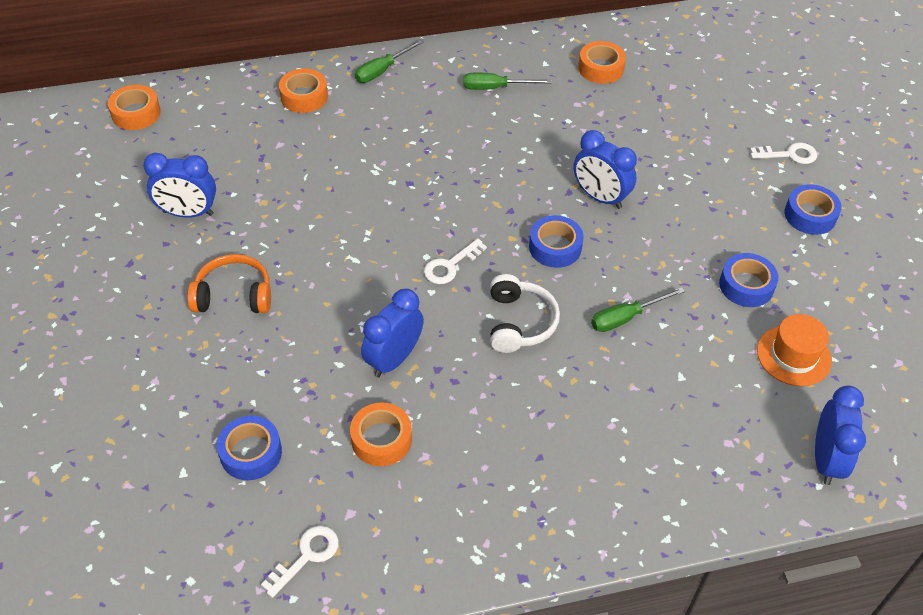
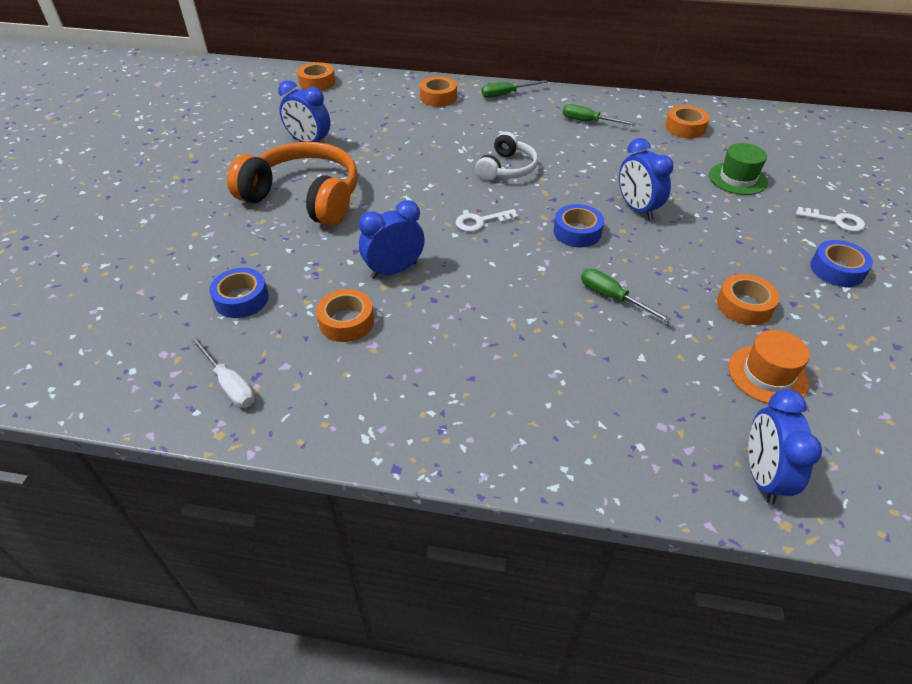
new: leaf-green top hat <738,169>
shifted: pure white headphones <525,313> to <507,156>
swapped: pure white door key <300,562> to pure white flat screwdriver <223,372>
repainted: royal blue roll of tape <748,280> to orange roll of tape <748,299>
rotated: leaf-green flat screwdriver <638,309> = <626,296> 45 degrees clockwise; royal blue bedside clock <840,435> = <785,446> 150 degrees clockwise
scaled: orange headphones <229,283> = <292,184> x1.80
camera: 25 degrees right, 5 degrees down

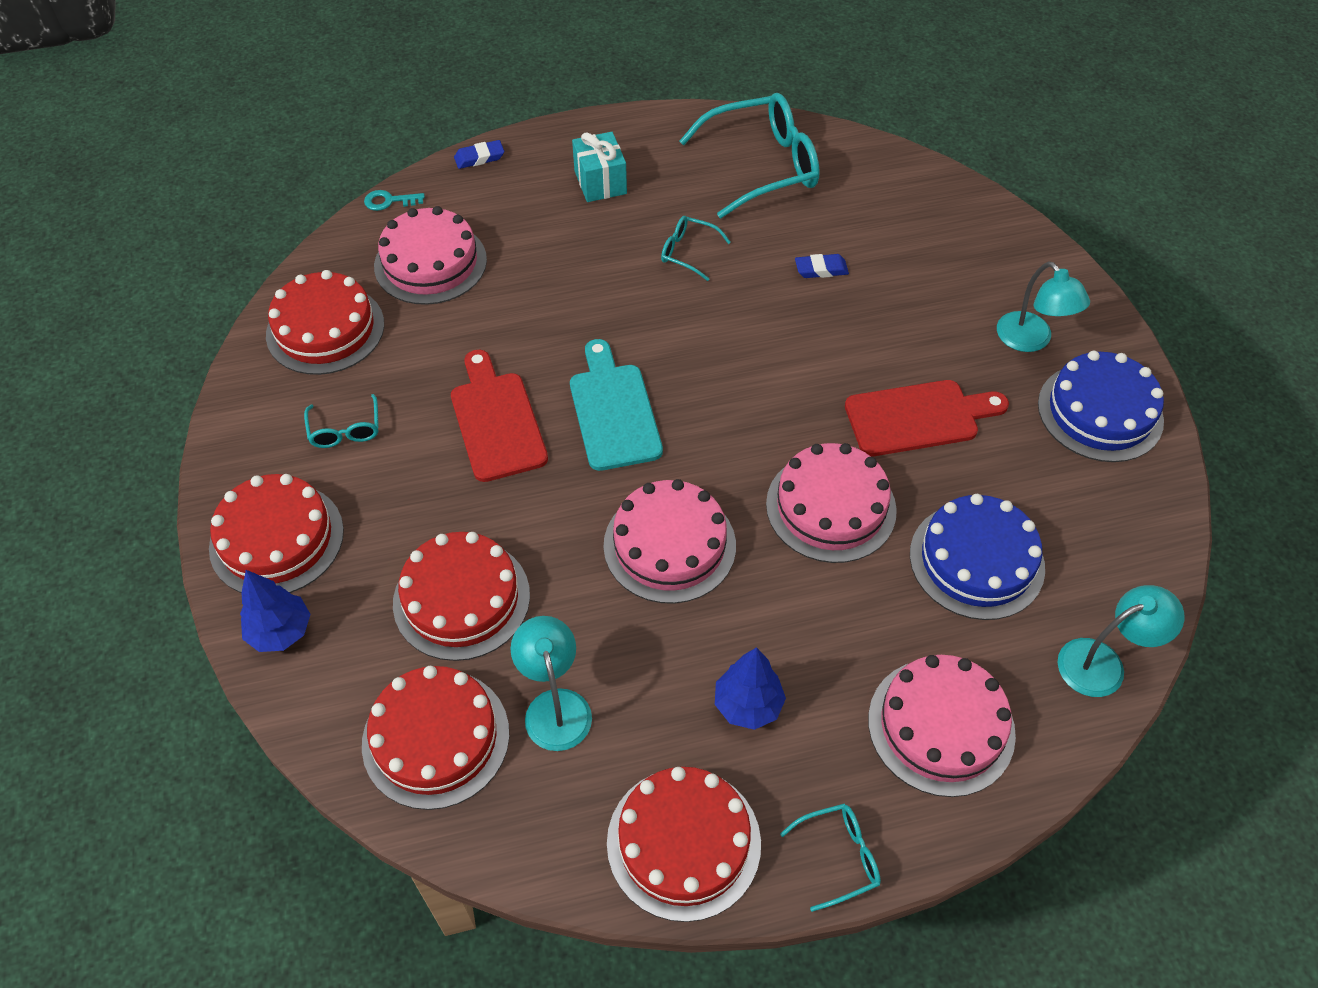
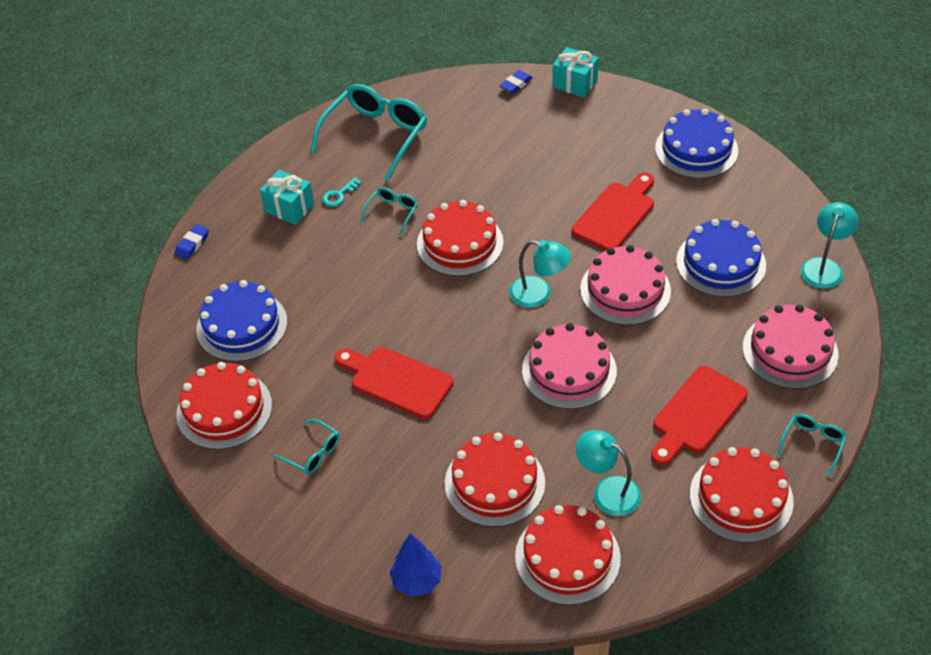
gone: teal cutting board <616,405>
new: teal gift <575,72>
shifted: red gateau <276,533> to <460,238>; teal door key <394,200> to <342,192>; royal blue eraser <822,266> to <516,82>; teal desk lamp <1043,307> to <540,274>
swapped: royal blue tree <750,688> to red cutting board <699,415>
repainted: rosy gateau <430,255> to royal blue gateau <241,321>
rotated: teal spectacles <696,248> = <389,211> 135 degrees clockwise
camera: 40 degrees left, 5 degrees down

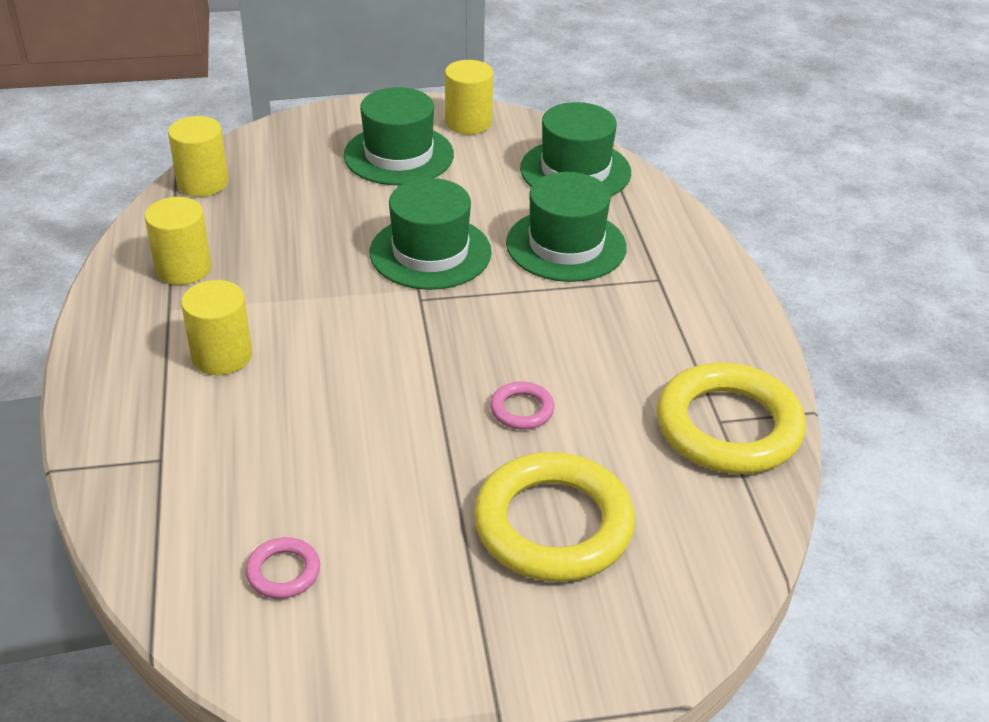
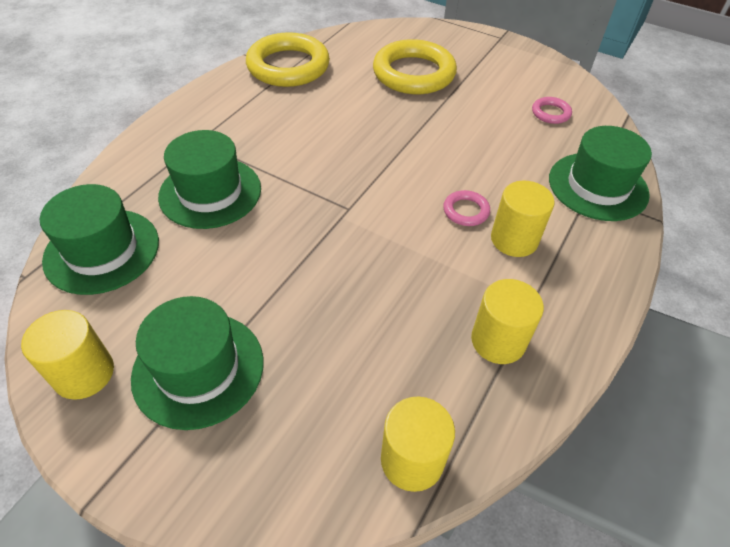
shifted: leaf-green top hat <430,234> to <600,173>; rosy torus <522,406> to <466,208>
camera: 140 degrees left, 10 degrees up

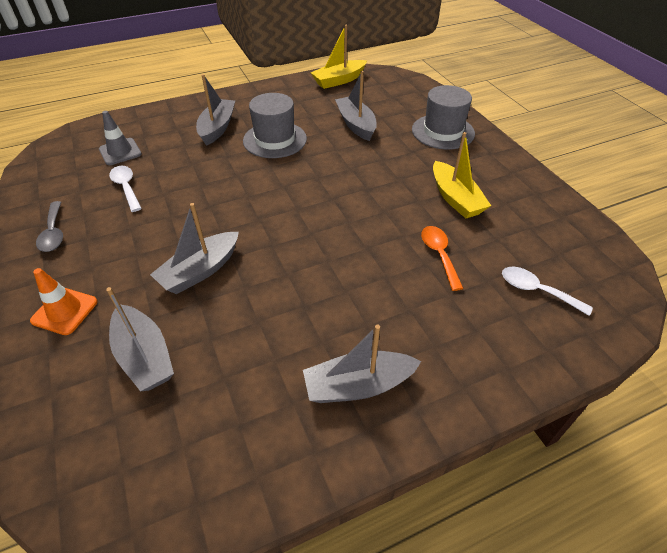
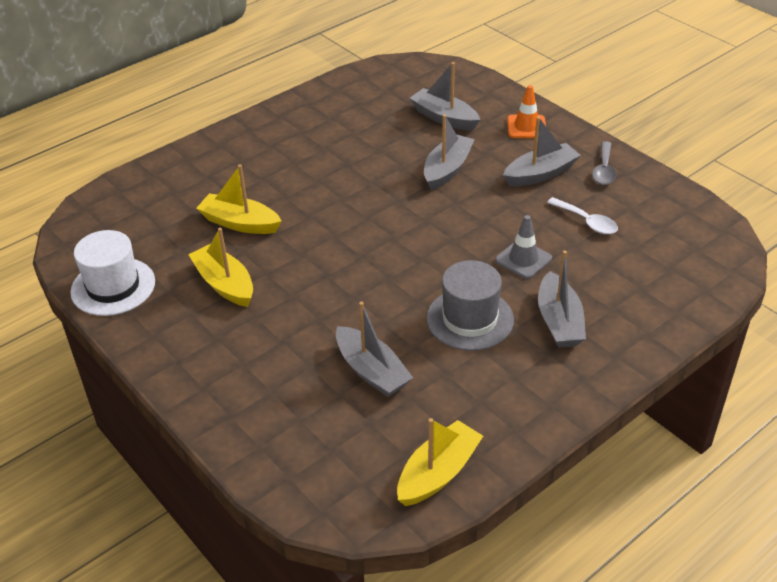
gone: grey top hat <443,117>; pure white tablespoon <547,291>
new: pure white top hat <112,273>
shifted: grey traffic cone <120,138> to <523,247>; grey boat <362,364> to <542,151>
swapped: orange tablespoon <442,258> to yellow boat <239,199>
rotated: grey tablespoon <49,226> = <604,163> 135 degrees counterclockwise
camera: 165 degrees right, 5 degrees down

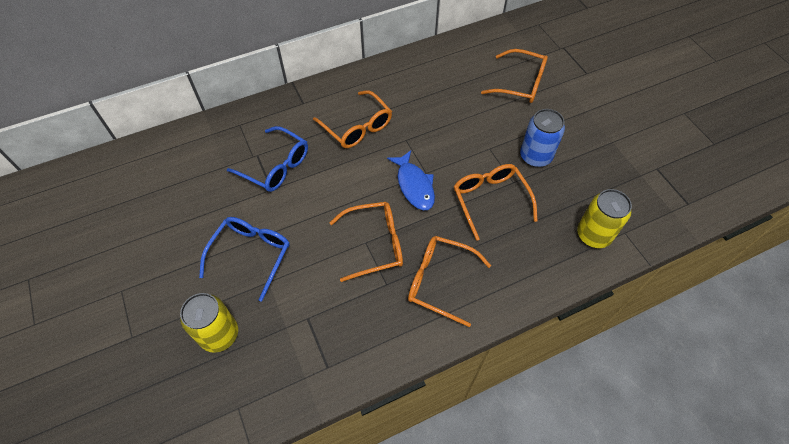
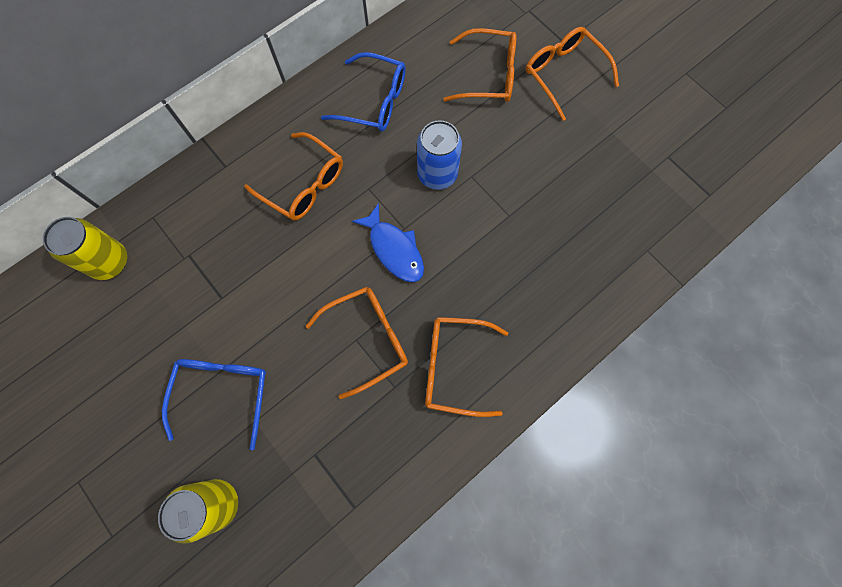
shifted: royal blue spectacles <267,159> to <363,92>; orange spectacles <496,202> to <572,74>; royal blue can <542,138> to <439,155>; yellow can <604,218> to <85,248>
camera: 15 degrees left, 15 degrees up

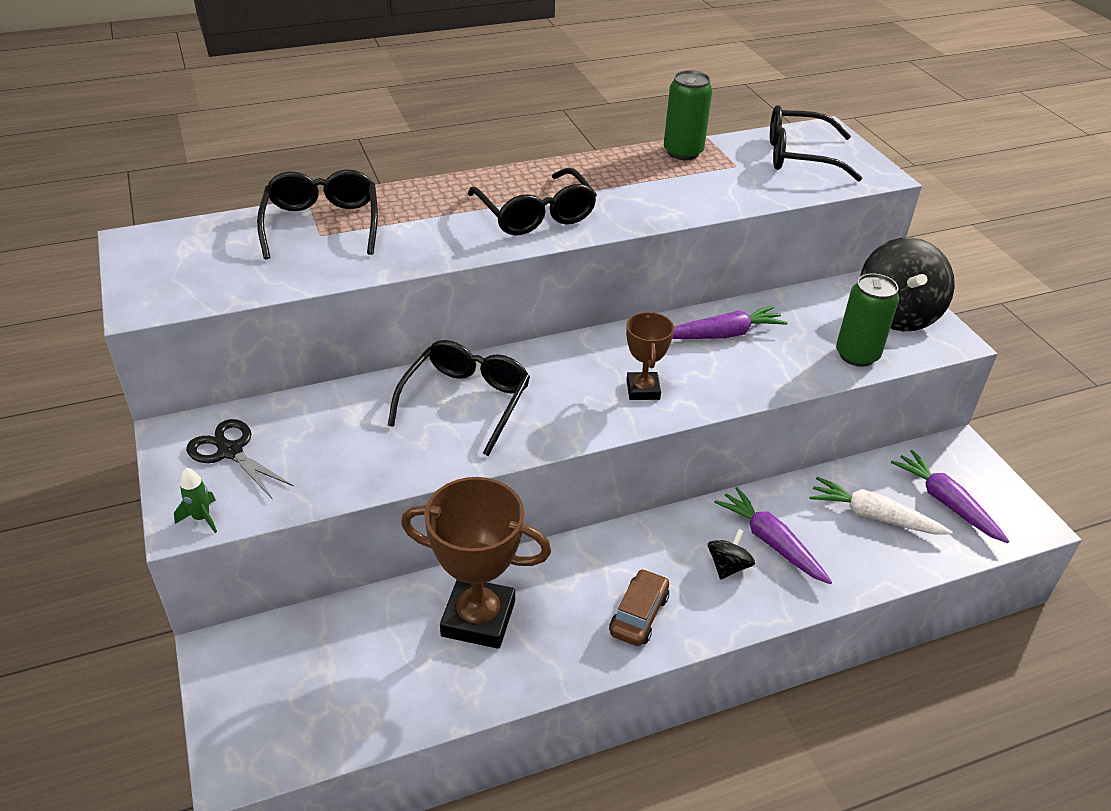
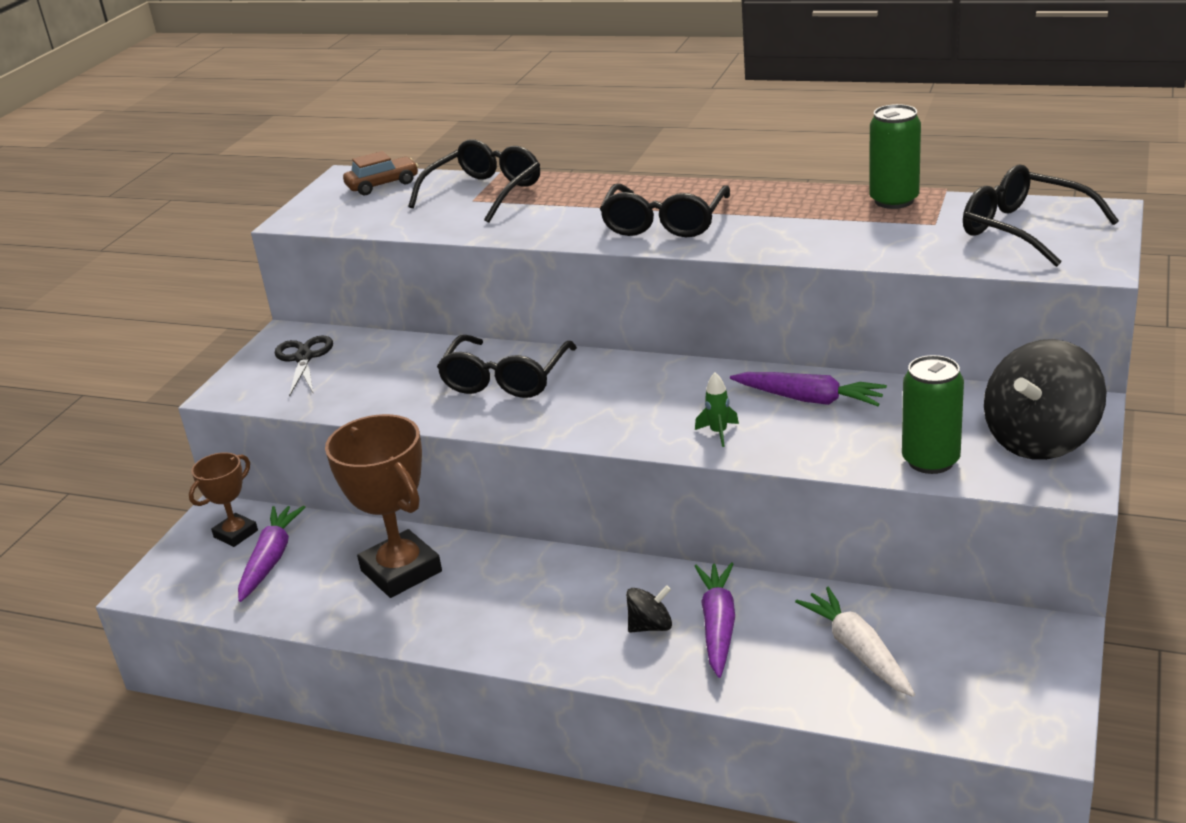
shifted: leaf-green toy rocket <195,500> to <717,409>; dark brown automobile <639,607> to <380,173>; dark brown trophy <650,356> to <223,499>; royal purple toy carrot <950,496> to <271,554>
rotated: ebony spectacles <459,398> = <507,366> 135 degrees clockwise
camera: 45 degrees right, 10 degrees down

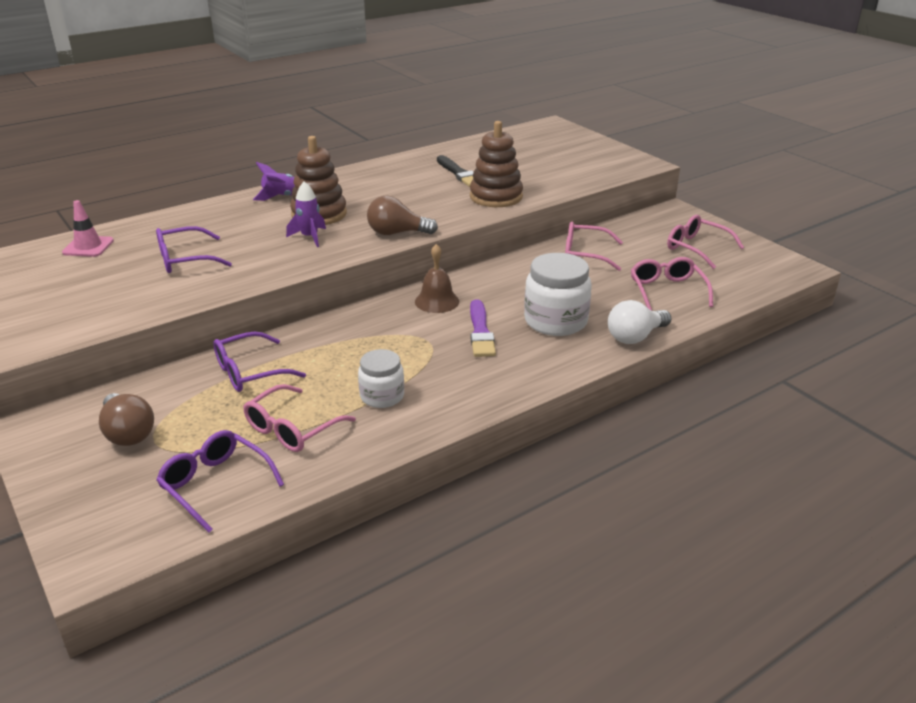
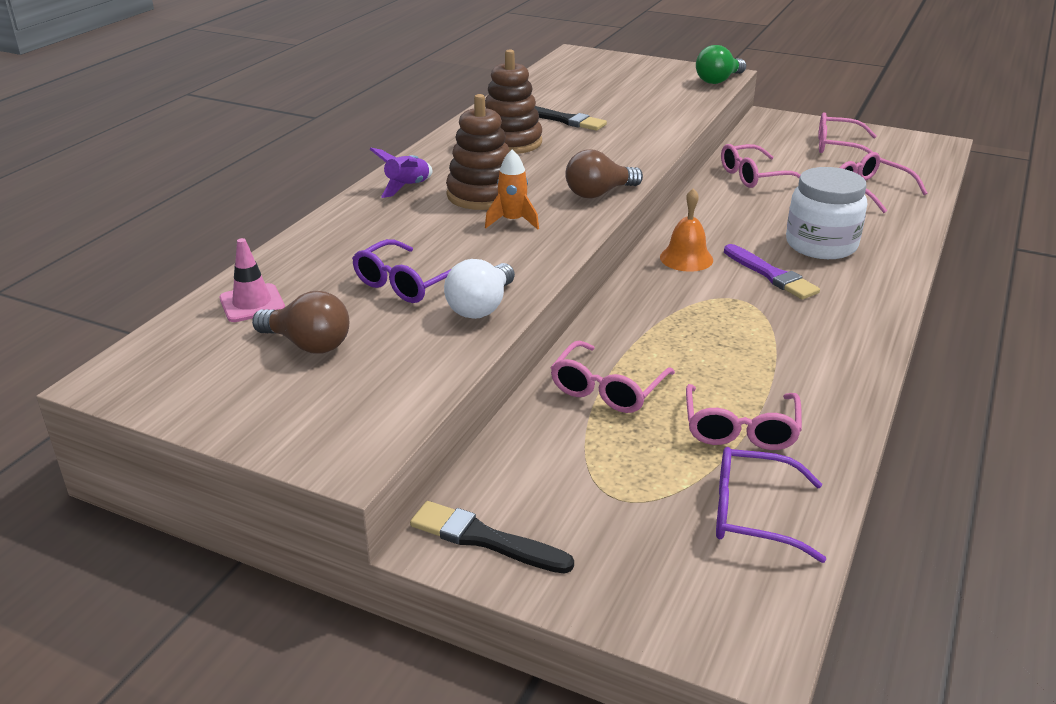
gone: pure white jam jar <381,378>
new: ebony paintbrush <492,537>; leaf-green bulb <721,64>
shifted: dark brown bulb <126,419> to <300,322>; dark brown stacking rings <496,164> to <513,101>; pure white bulb <639,322> to <479,289>
repainted: royal purple spectacles <259,362> to rosy spectacles <612,377>; royal purple toy rocket <306,214> to orange toy rocket <512,189>; dark brown school bell <437,278> to orange school bell <686,230>
camera: 30 degrees left, 0 degrees up

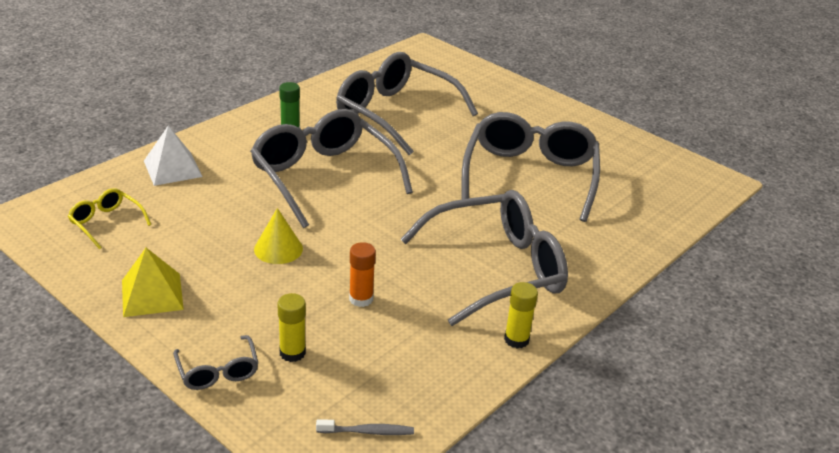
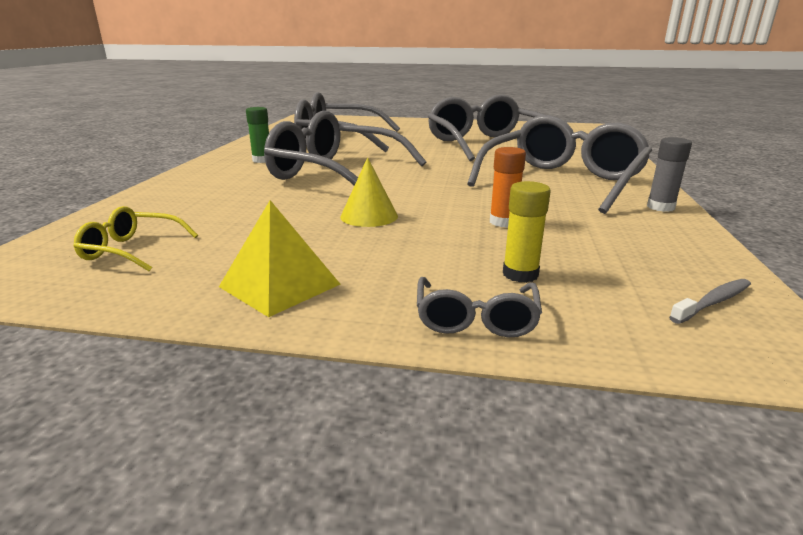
gone: pure white pyramid shape <173,156>
repainted: yellow glue <521,315> to grey glue <669,174>
rotated: grey spectacles <215,362> = <479,307> 60 degrees clockwise
camera: 30 degrees left, 10 degrees down

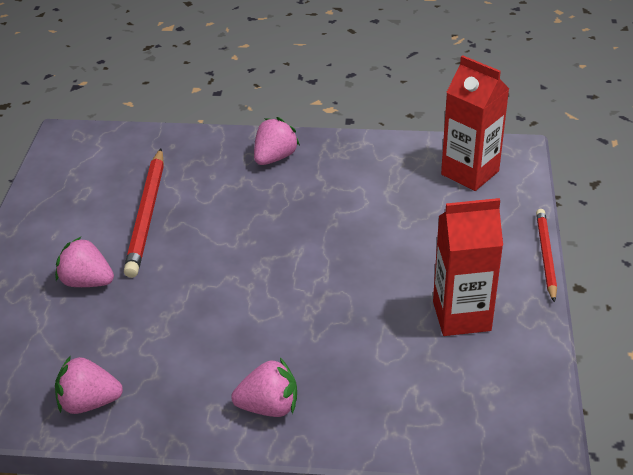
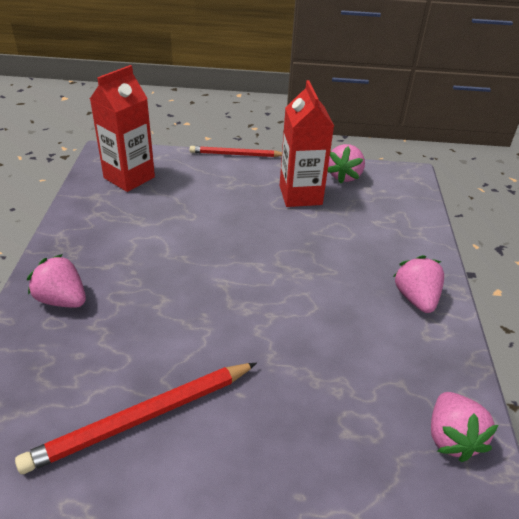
shifted: rosy strawberry <84,262> to <346,164>
rotated: red pencil <144,213> = <136,418> 150 degrees clockwise
camera: 95 degrees left, 0 degrees up

